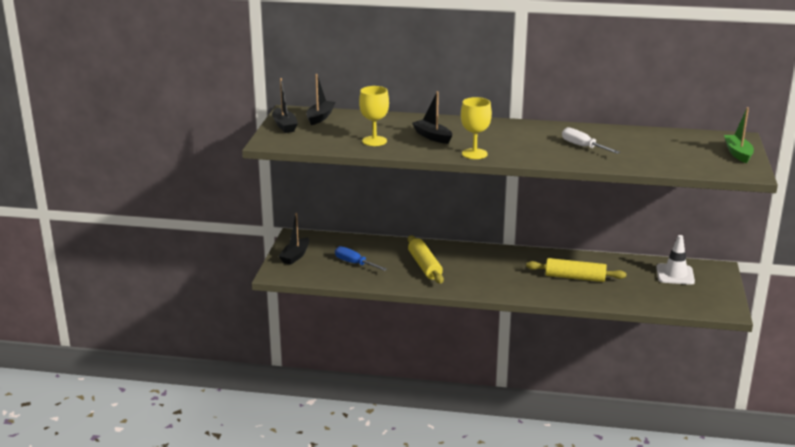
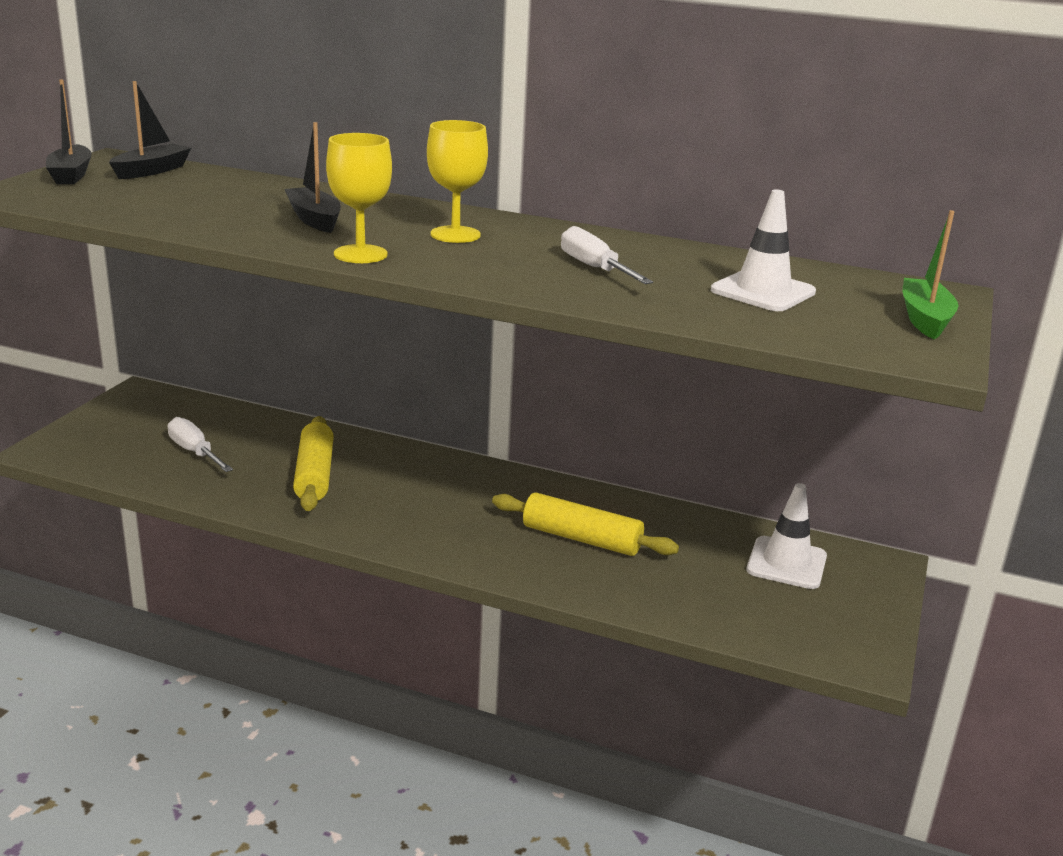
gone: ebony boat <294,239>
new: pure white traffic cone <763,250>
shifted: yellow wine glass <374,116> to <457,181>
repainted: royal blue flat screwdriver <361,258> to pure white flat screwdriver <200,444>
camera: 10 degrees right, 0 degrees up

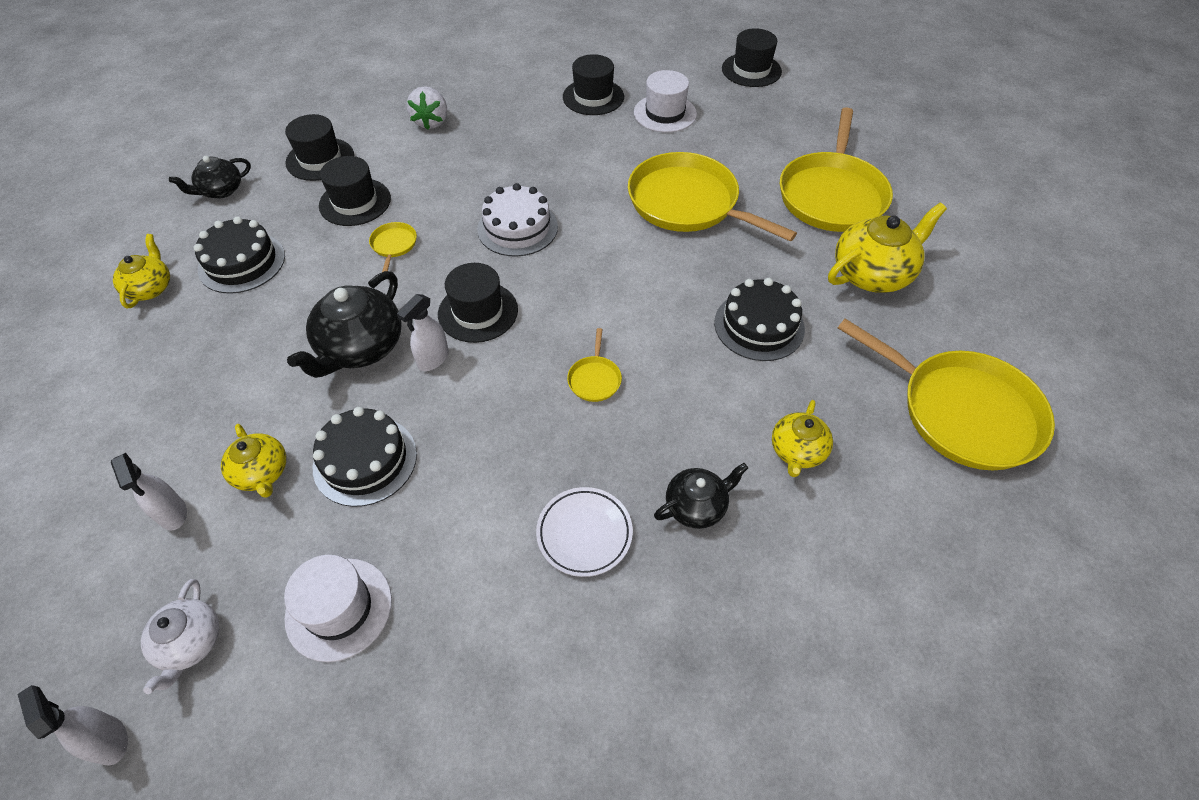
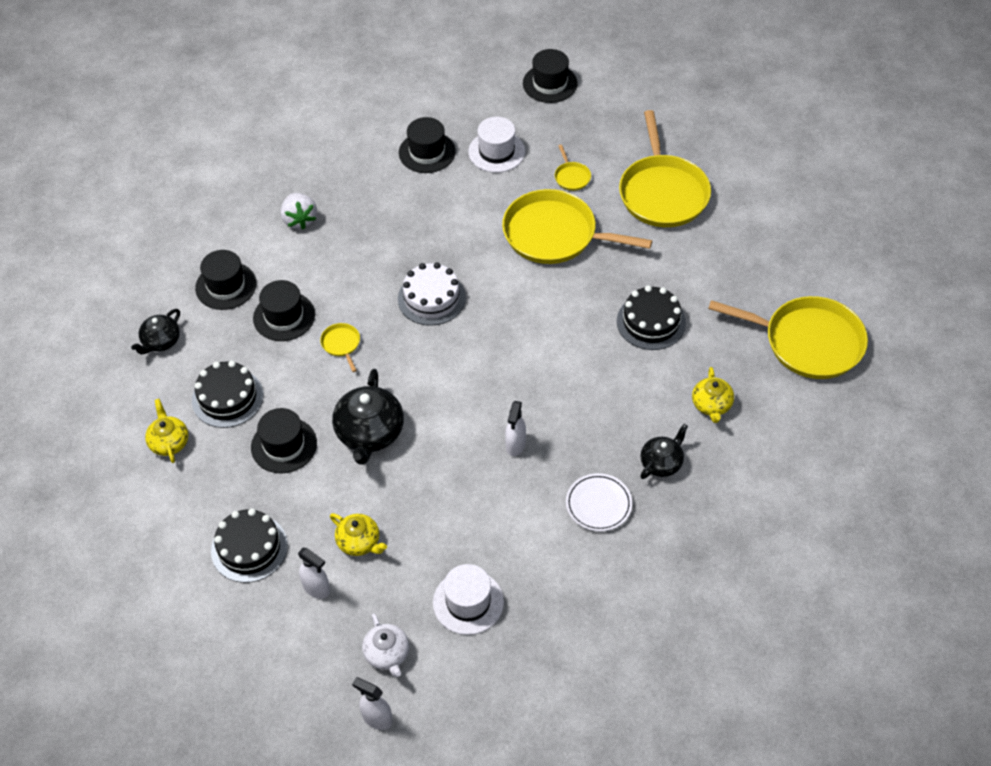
gone: yellow china teapot <887,248>
shifted: ebony gateau <365,457> to <249,545>; pure white sprayer <423,332> to <515,428>; ebony top hat <478,303> to <284,441>; yellow pan <594,365> to <573,168>
camera: 20 degrees left, 0 degrees up

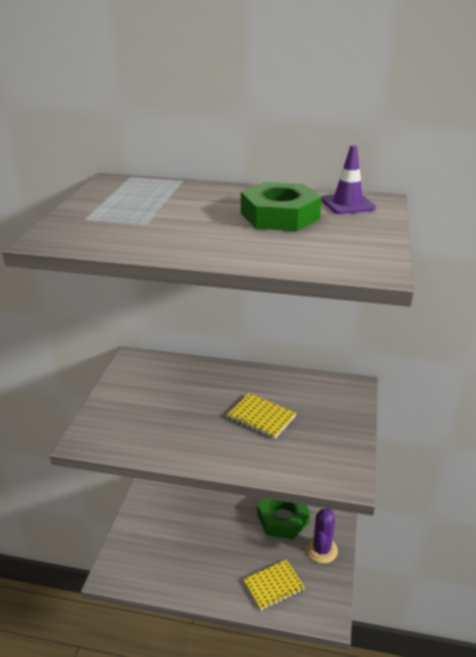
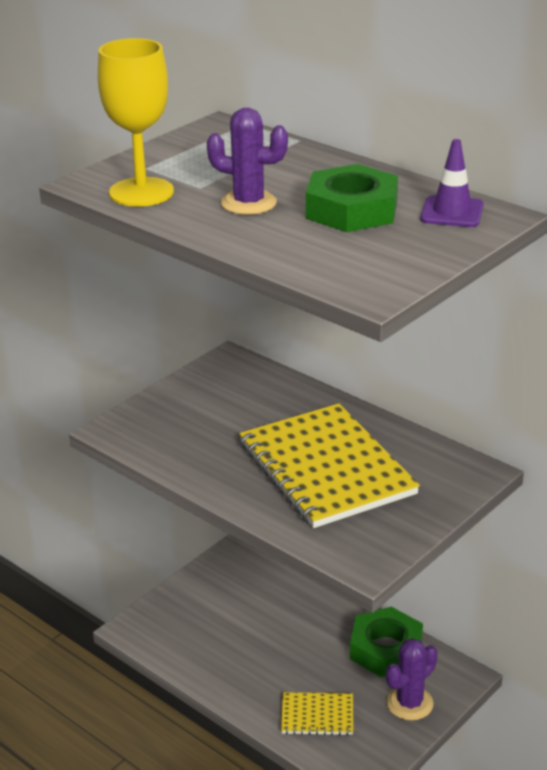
new: yellow wine glass <136,122>; royal purple prickly plant <247,161>
scaled: yellow notepad <261,416> = <329,465> x2.13
camera: 30 degrees right, 0 degrees up

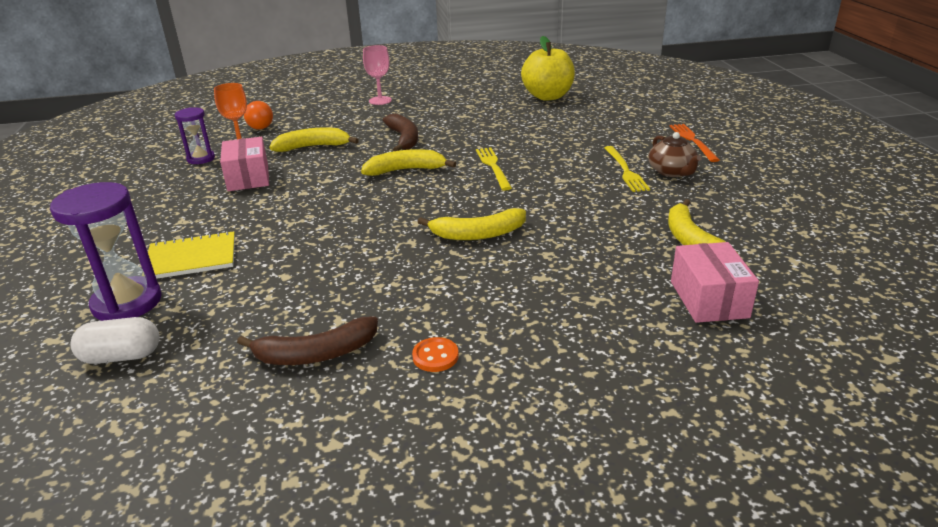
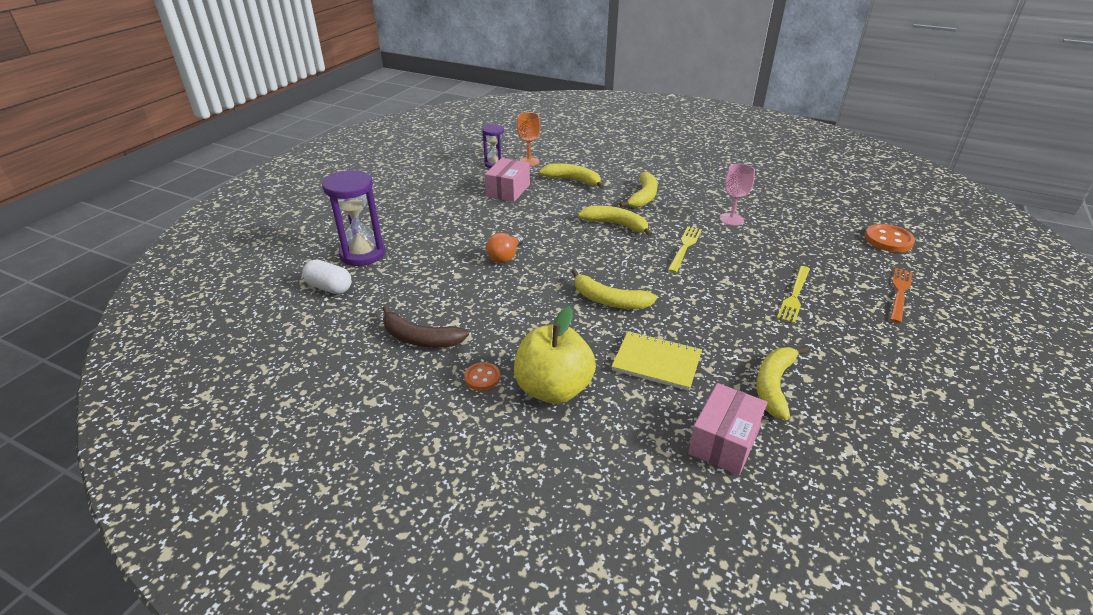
gone: dark brown china teapot <675,154>
new: orange shirt button <890,238>
shifted: yellow notepad <191,255> to <656,361>; orange bulb <258,115> to <505,248>; rosy wine glass <377,75> to <737,195>; yellow apple fruit <548,68> to <555,355>
repainted: dark brown banana fruit <400,132> to yellow banana fruit <638,190>
camera: 35 degrees right, 5 degrees up

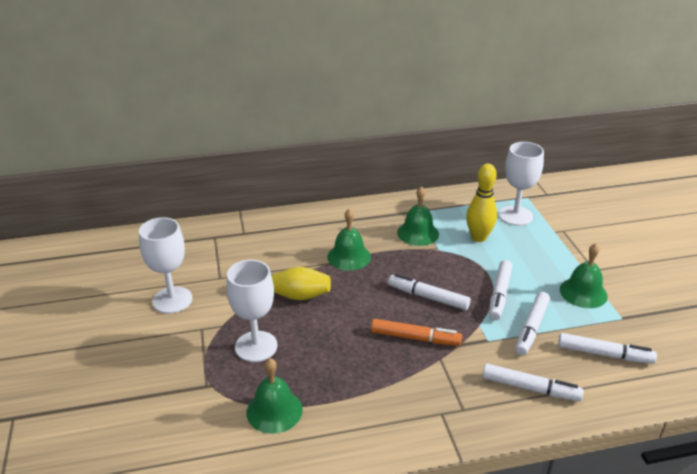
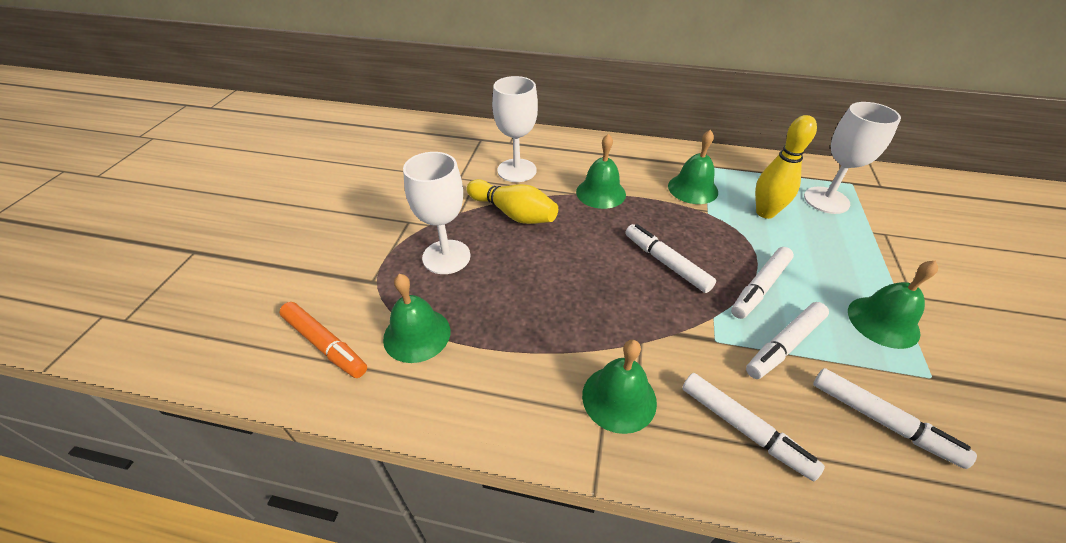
new: leaf-green school bell <619,387>
shifted: pure white wine glass <165,265> to <515,129>; orange marker <416,332> to <323,340>
camera: 25 degrees right, 10 degrees up

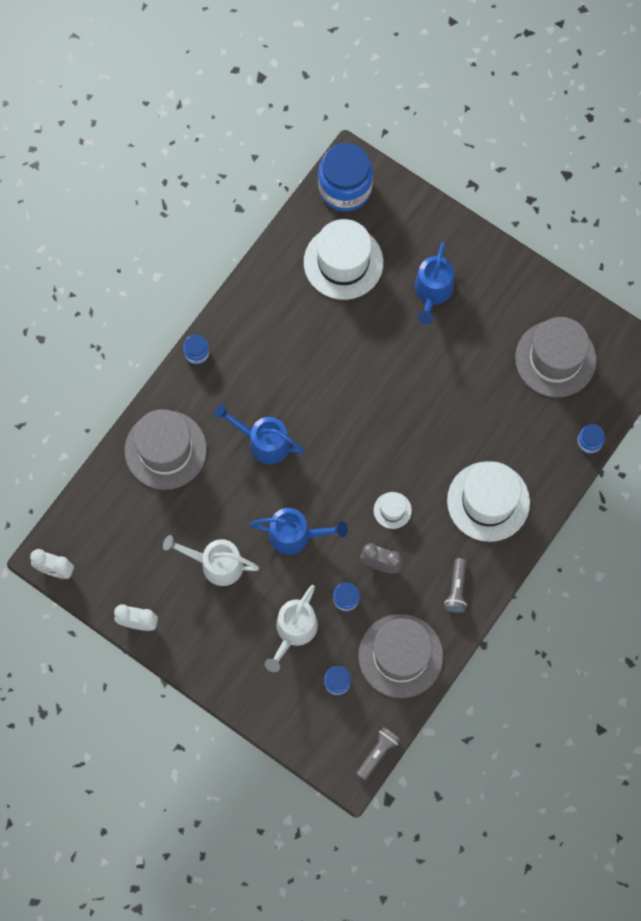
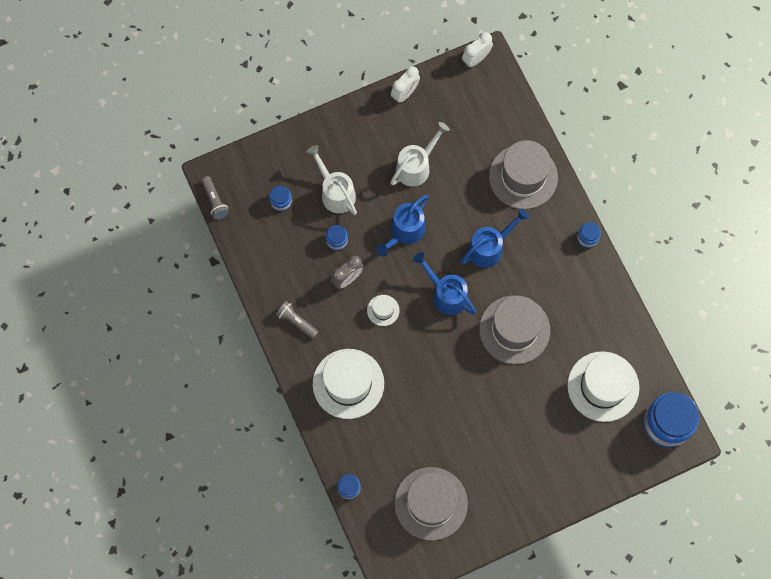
shifted: grey top hat <400,656> to <514,329>; royal blue watering pot <434,283> to <444,283>
camera: 120 degrees right, 0 degrees up

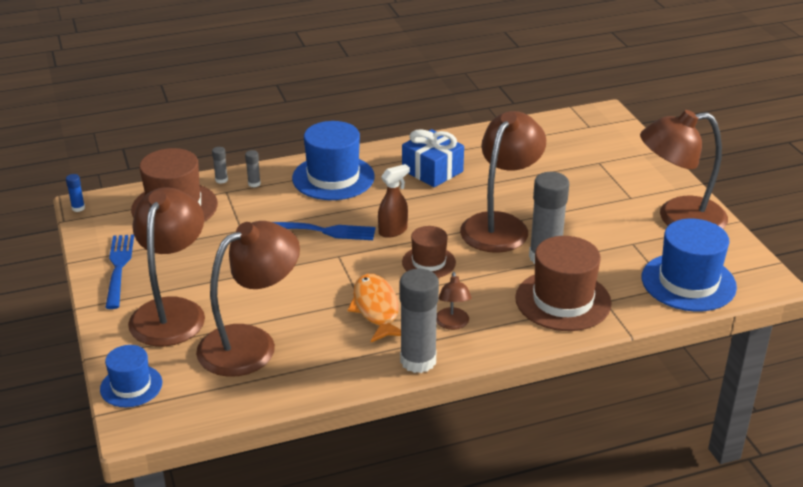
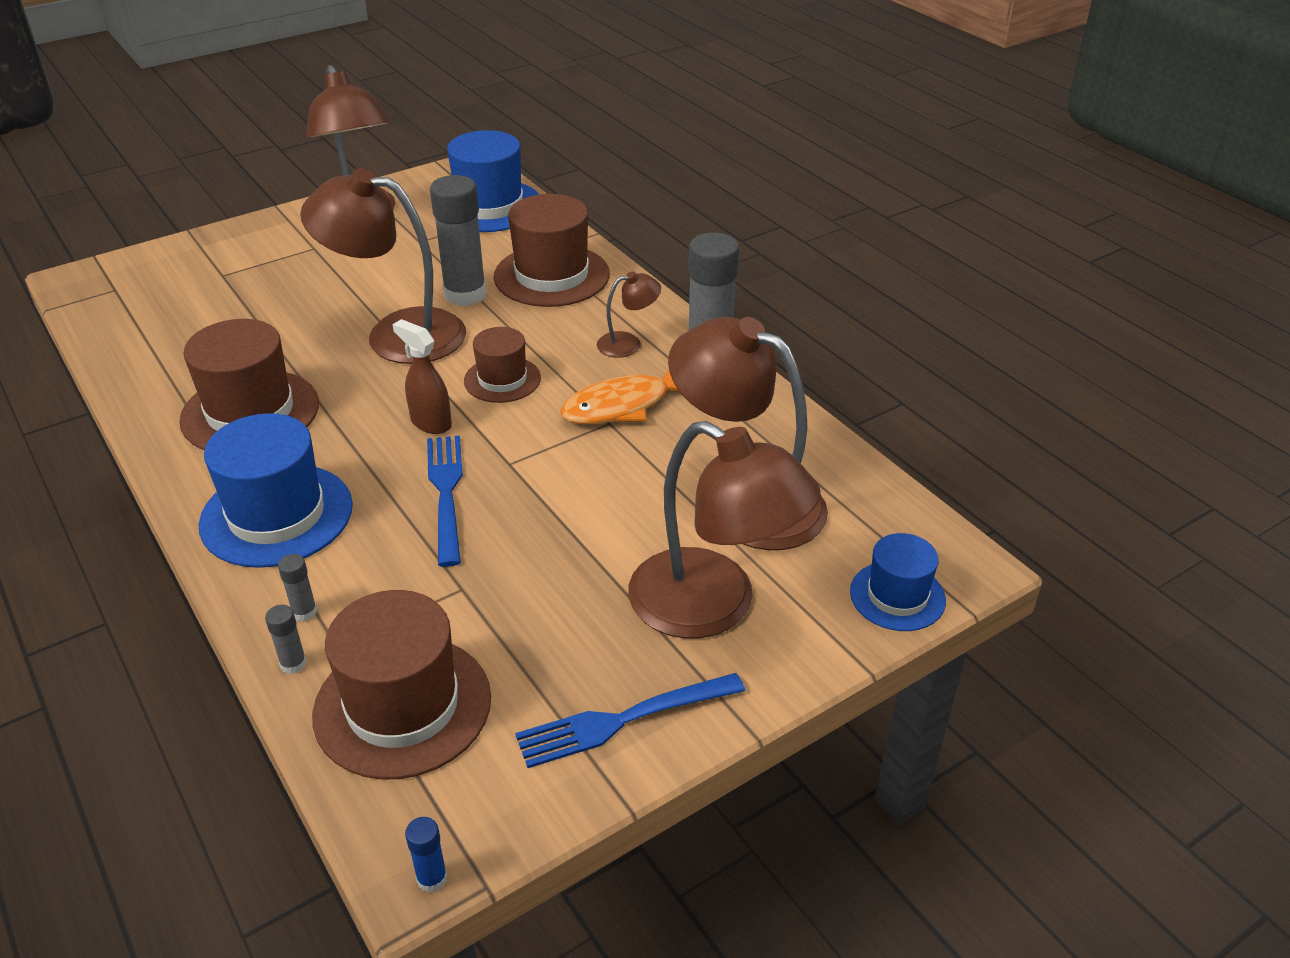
swapped: royal blue gift <433,158> to dark brown top hat <249,384>
rotated: dark brown desk lamp <166,266> = <724,529> 135 degrees counterclockwise
camera: 105 degrees left, 5 degrees up

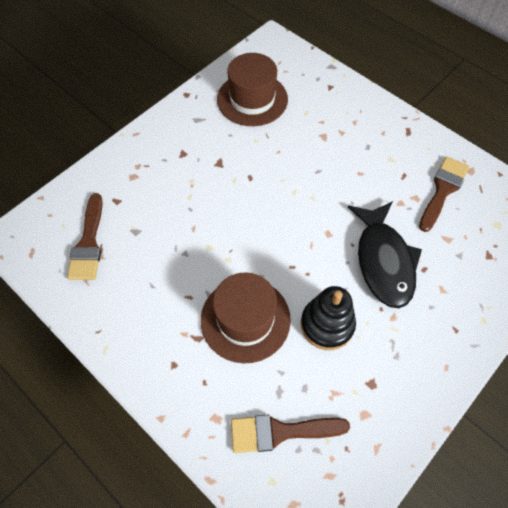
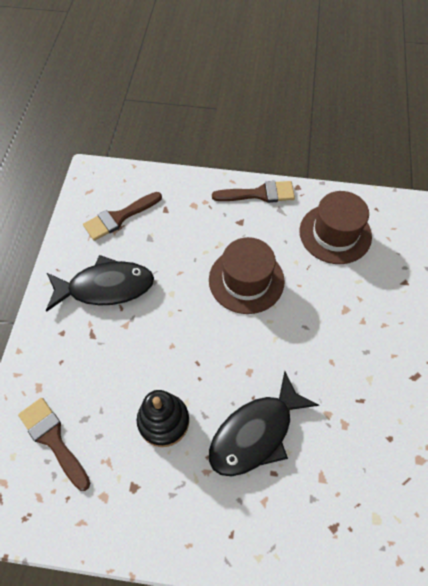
new: ebony toy fish <100,283>
shifted: dark brown top hat <246,317> to <247,275>; dark brown paintbrush <444,194> to <253,192>
camera: 55 degrees right, 0 degrees up

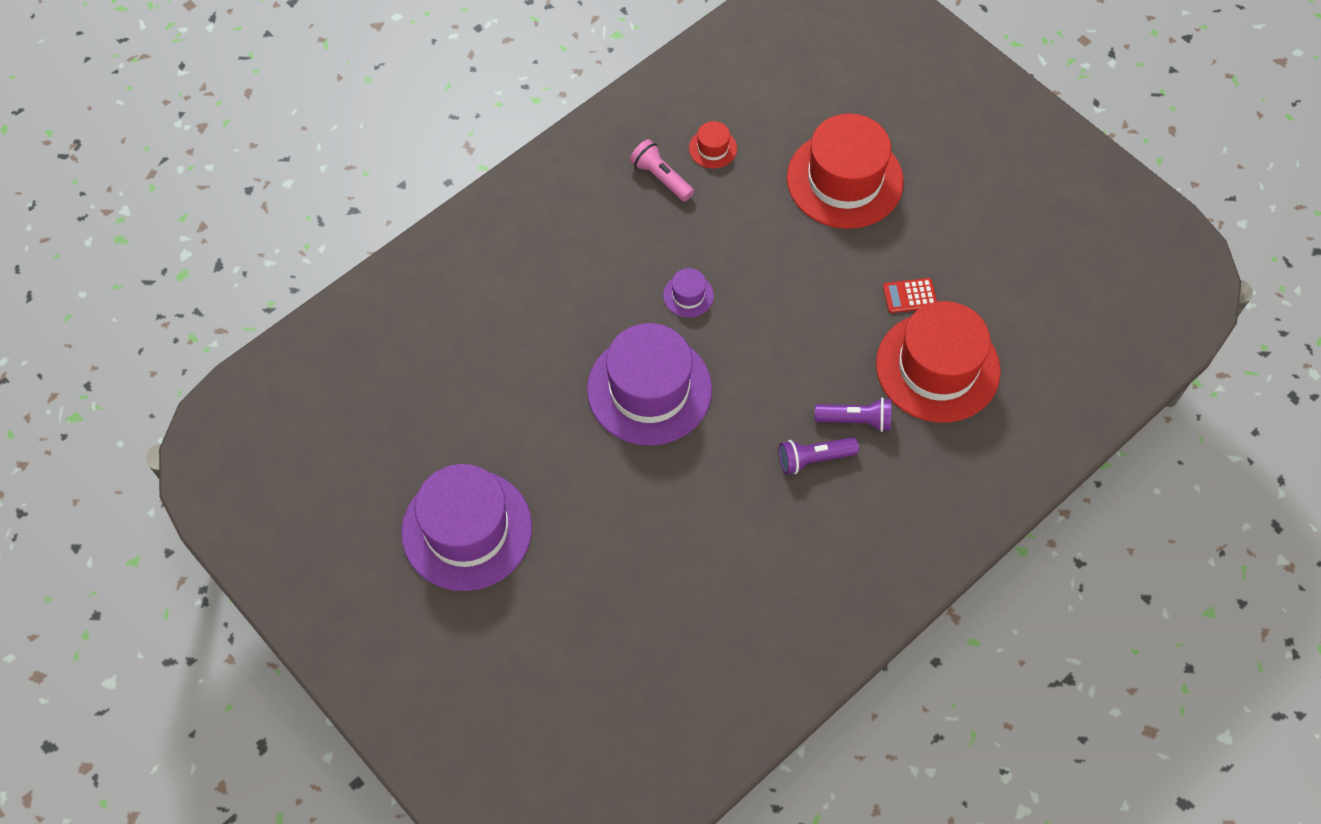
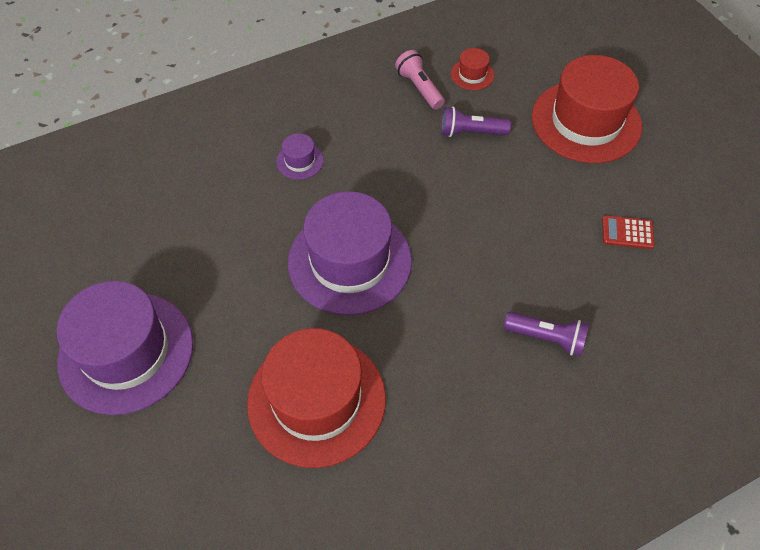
shifted: royal purple top hat <688,292> to <300,156>; royal purple flashlight <819,455> to <476,121>; red top hat <938,362> to <316,398>
camera: 15 degrees right, 5 degrees down

